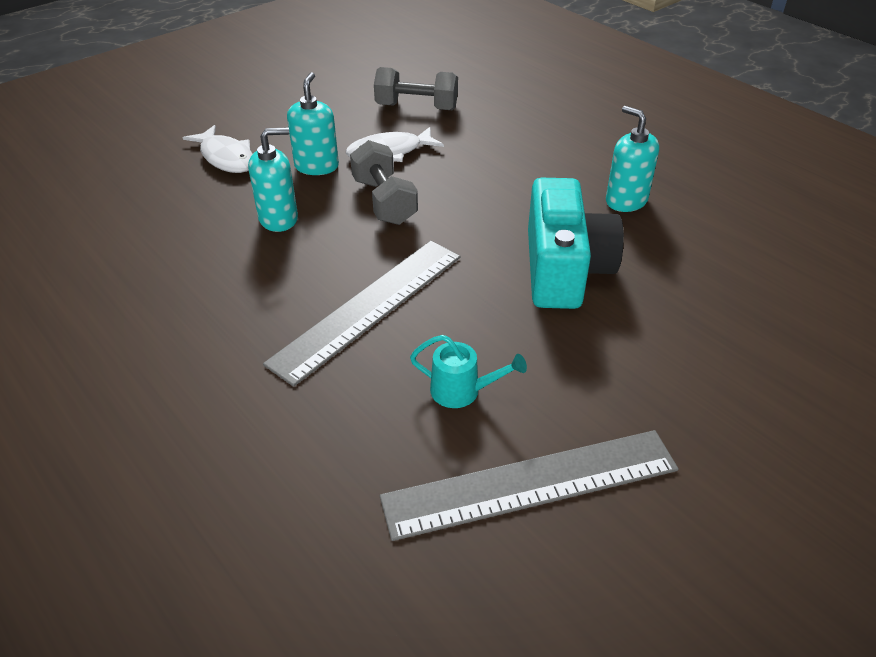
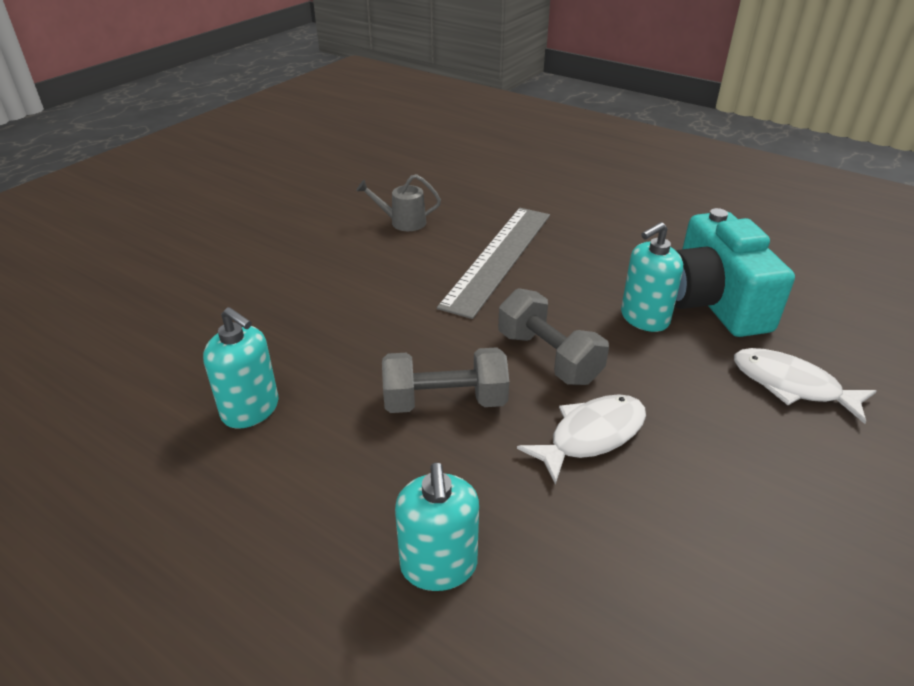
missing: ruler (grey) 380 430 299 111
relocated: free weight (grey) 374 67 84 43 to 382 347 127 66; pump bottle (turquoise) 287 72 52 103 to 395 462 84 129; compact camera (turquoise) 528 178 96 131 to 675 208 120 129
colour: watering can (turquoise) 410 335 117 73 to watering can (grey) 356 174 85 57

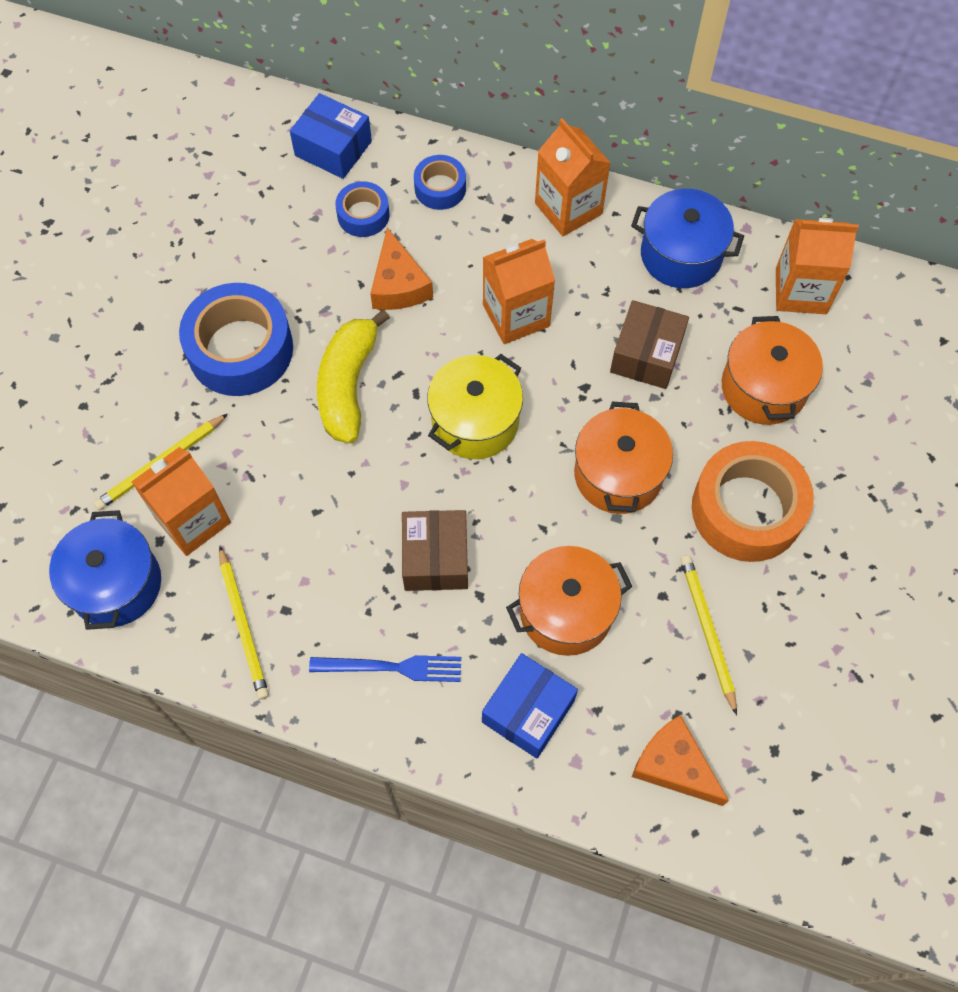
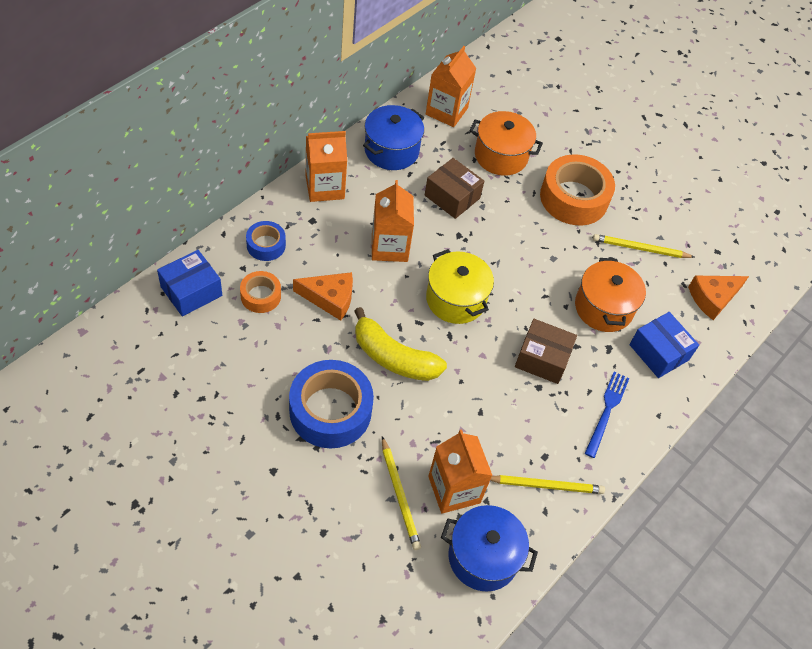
missing: stockpot (orange-coloured) 574 402 99 112
colour: sticky tape (cobalt) 335 181 55 56 to sticky tape (orange-coloured) 240 271 41 42

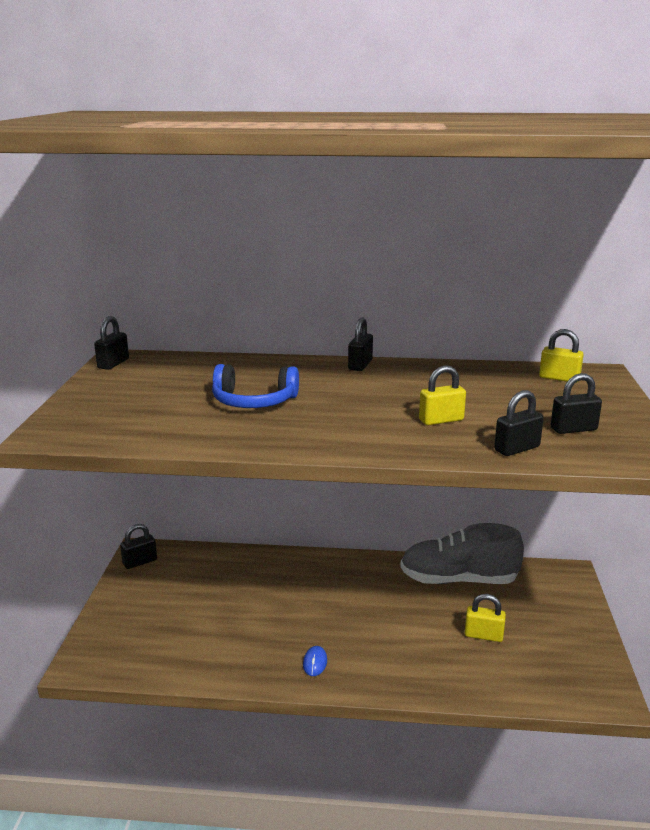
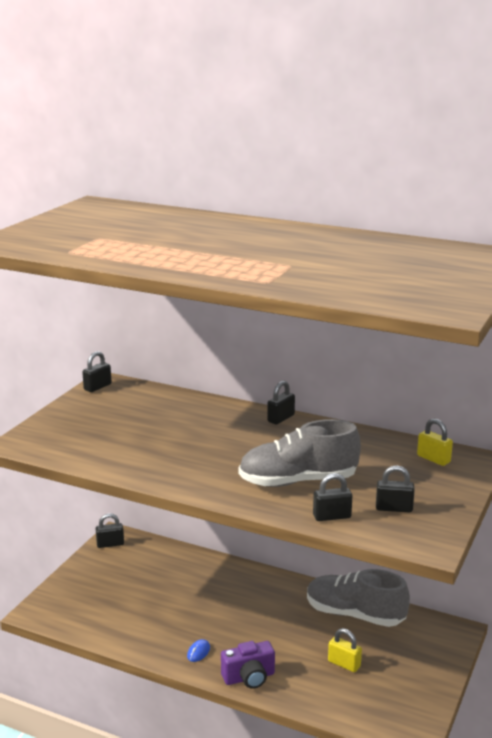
missing: over-ear headphones (cobalt) 212 364 87 44
appeared: compact camera (royal purple) 221 641 54 48
exchanged: padlock (golden) 419 365 47 60 to sneaker (grey) 239 419 122 68

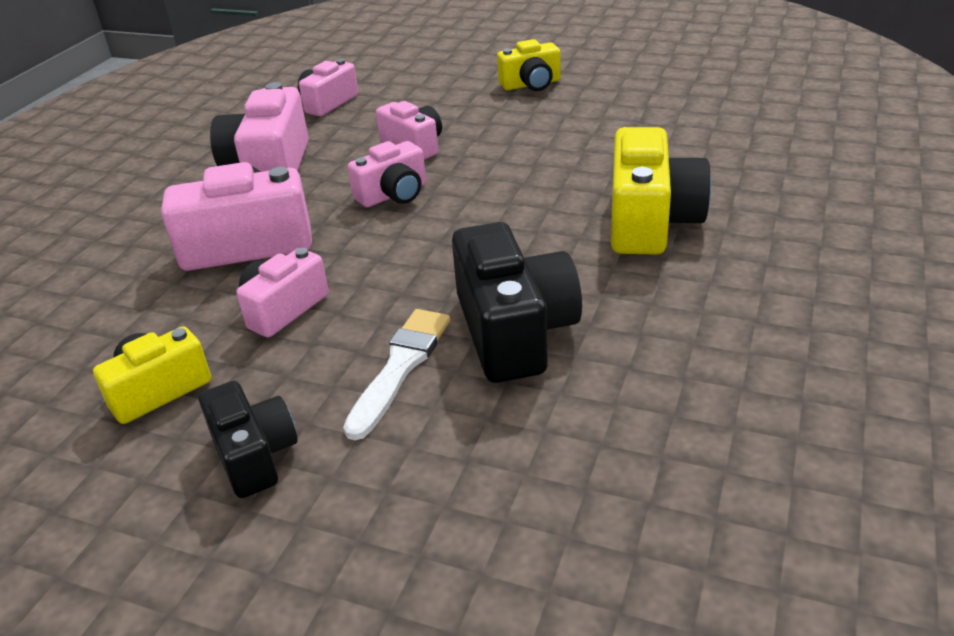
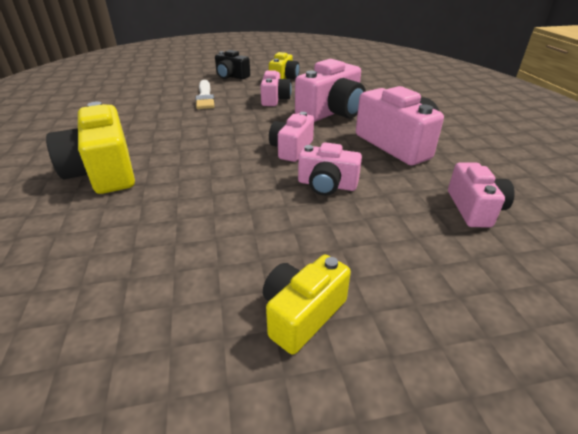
missing: compact camera (ebony) 452 222 130 161

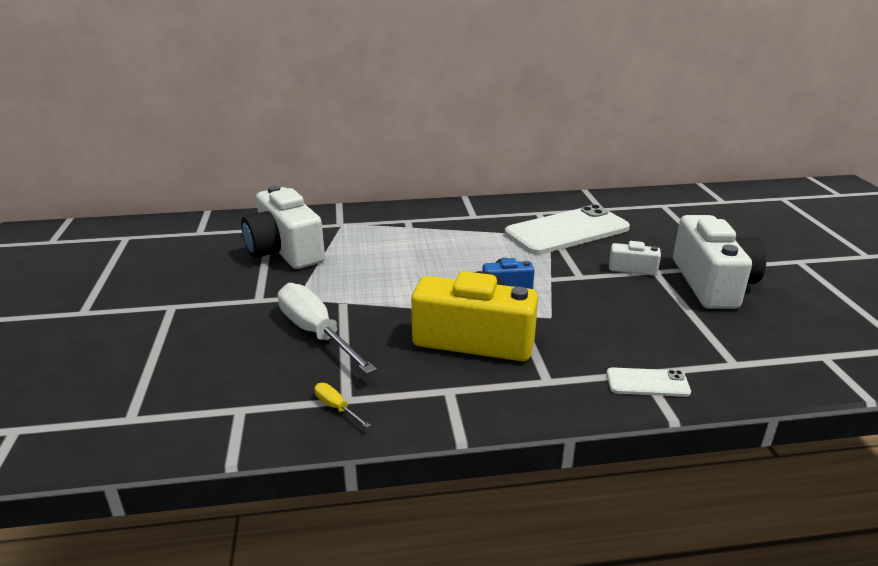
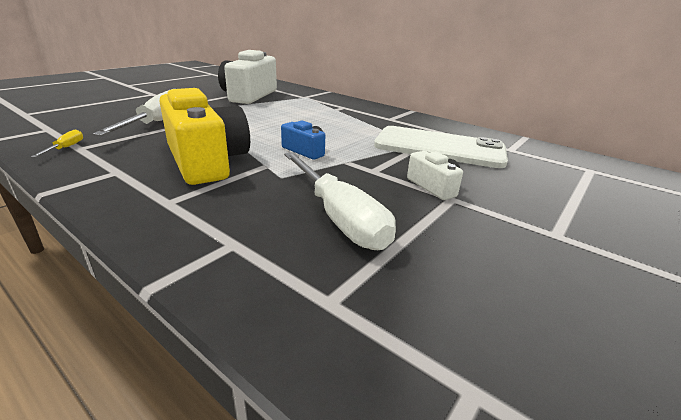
missing: smartphone (white) 607 367 84 30; compact camera (white) 673 215 93 94
appeared: screwdriver (white) 284 152 112 98

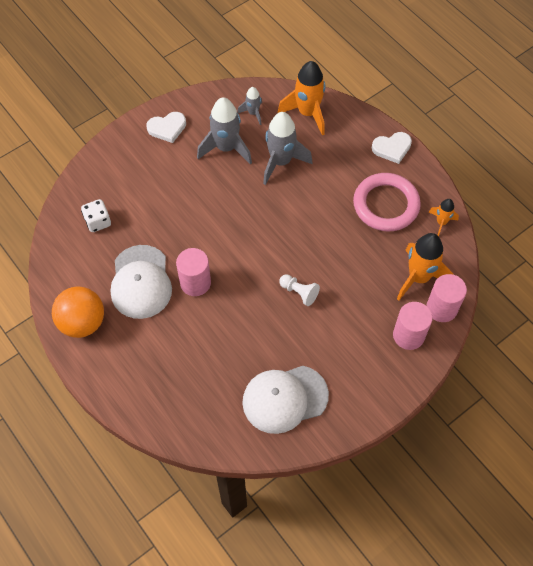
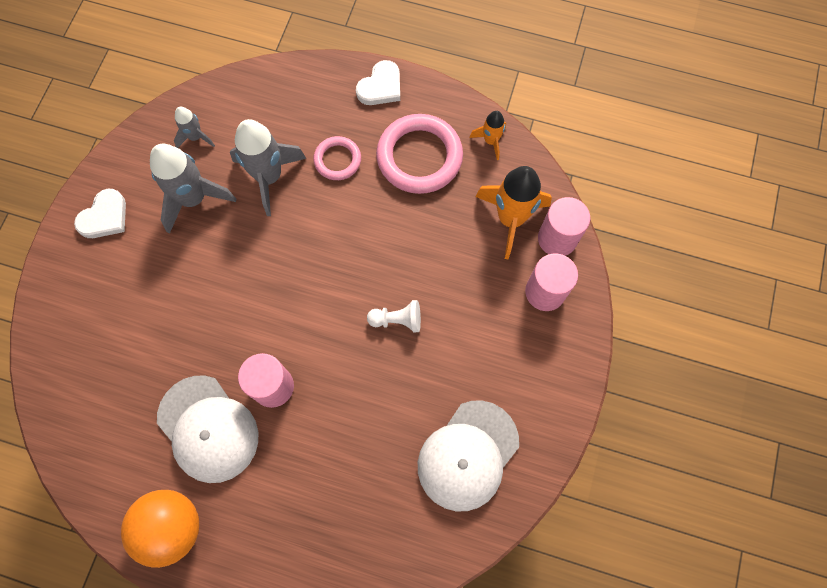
missing: game die (white) 81 199 30 33; toy rocket (orange-coloured) 278 61 48 74
appeared: torus (rosy) 313 136 48 44

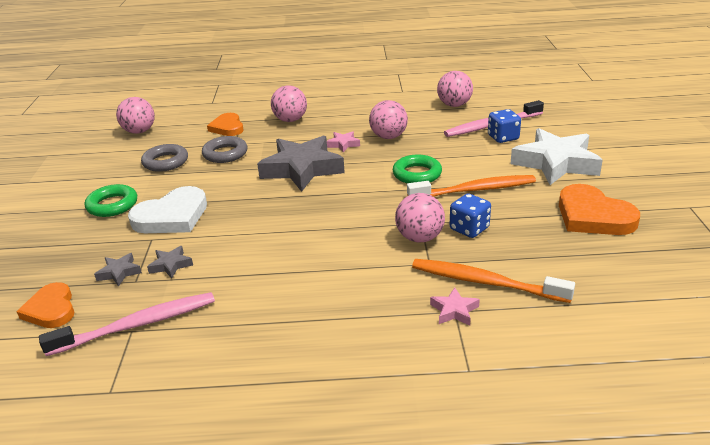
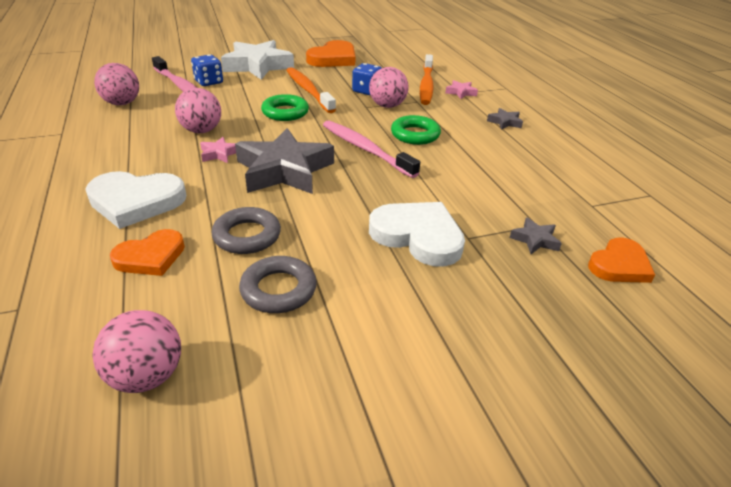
relocated: toothbrush (rosy) 39 292 176 64 to 323 120 97 58; torus (green) 85 184 52 33 to 391 115 50 30; five-pointed star (grey) 147 246 46 33 to 487 108 36 22
exchanged: sphere (rosy) 271 85 36 37 to heart (white) 85 171 101 58

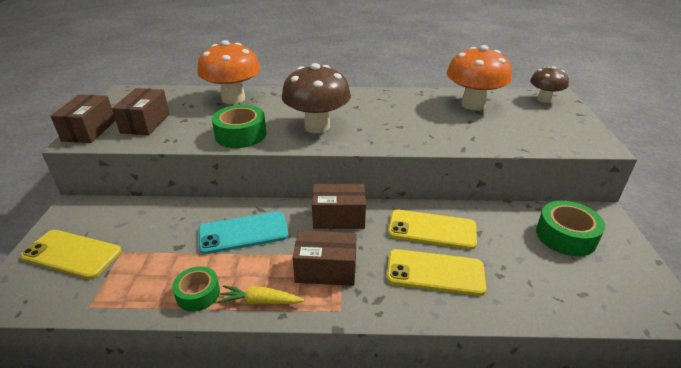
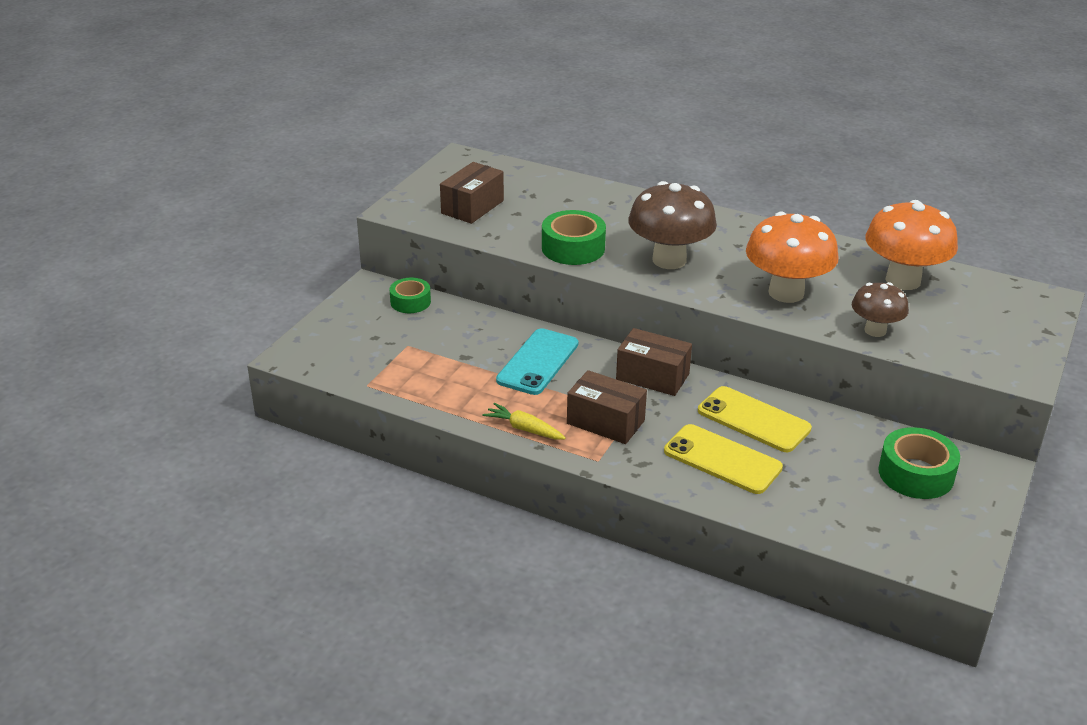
missing: smartphone (golden) 20 230 102 49; package (brown) 51 95 64 48
relocated: sticky tape (green) 172 266 48 46 to 390 278 41 35; toadstool (orange-coloured) 197 40 63 64 to 746 212 93 91; toadstool (brown) 530 66 39 37 to 852 282 57 55
spun: smartphone (turquoise) 199 211 90 43 = 496 328 82 67 75 degrees counterclockwise

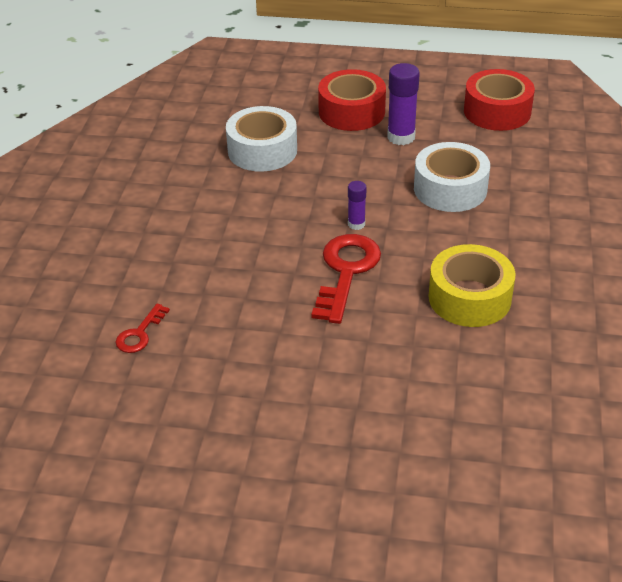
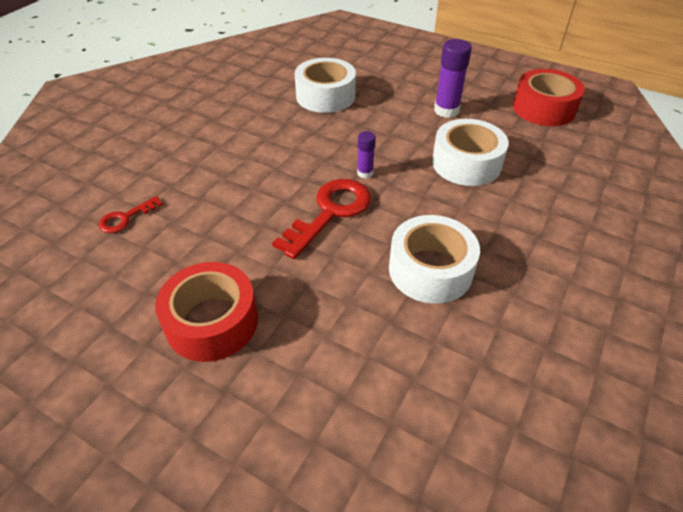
relocated: sticky tape (scarlet) 318 69 68 62 to 155 262 103 100
colour: sticky tape (golden) 429 244 86 83 to sticky tape (white) 389 215 91 89

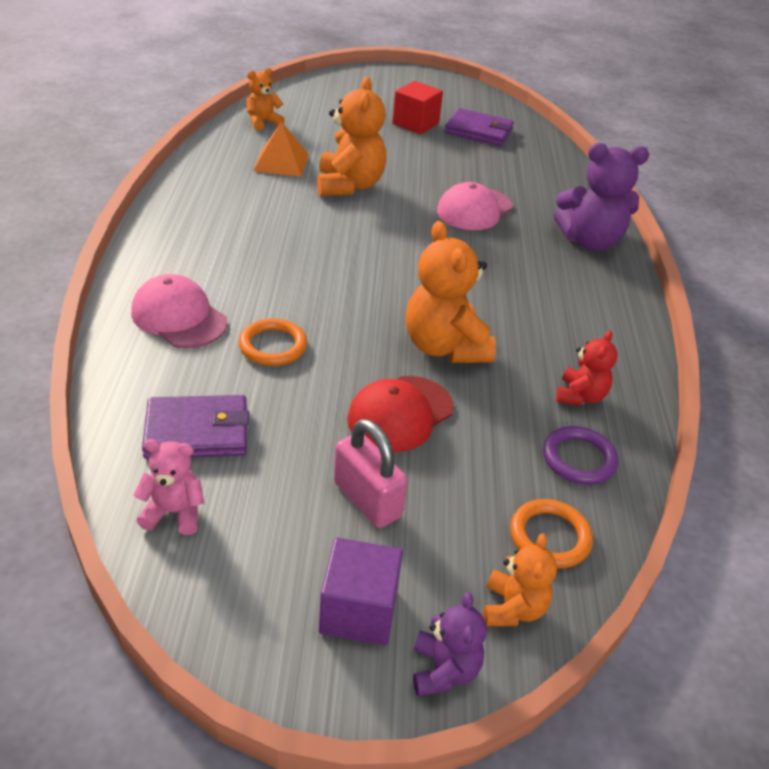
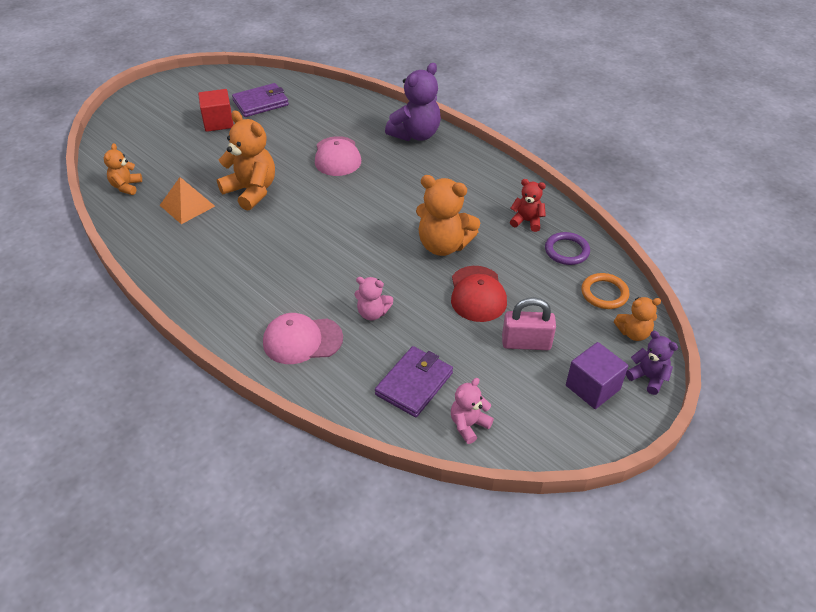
exchanged: torus (orange-coloured) 239 318 68 48 to teddy bear (rosy) 355 277 38 44
spun: teddy bear (scarlet) 556 330 61 76 = 510 179 36 53 45 degrees counterclockwise; teddy bear (orange-coloured) 483 533 74 93 = 614 297 47 44 120 degrees clockwise

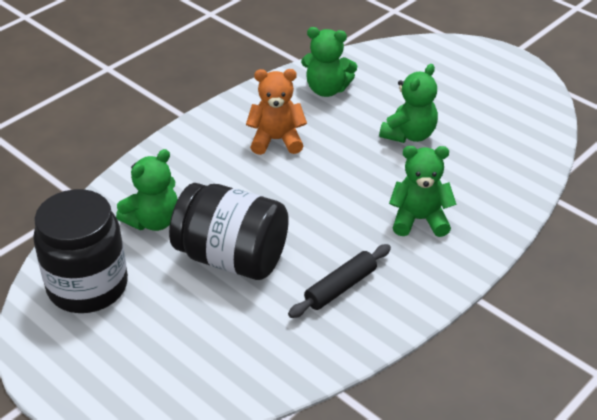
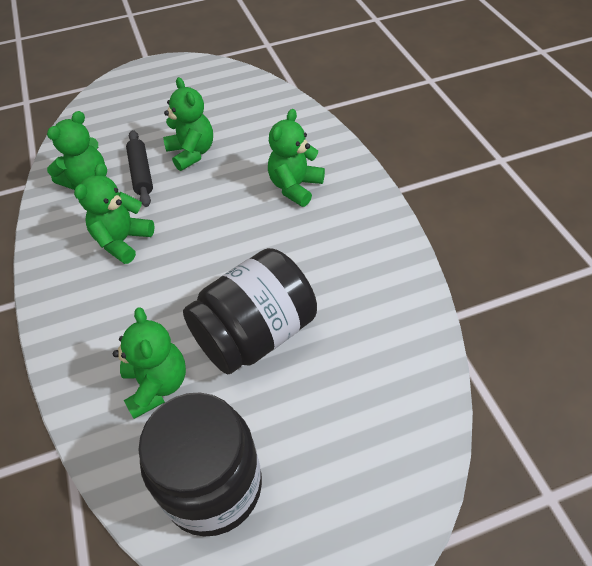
relocated: dough roller (ebony) 288 244 103 74 to 126 130 27 77
colour: teddy bear (orange-coloured) 246 69 61 86 to teddy bear (green) 74 163 80 101

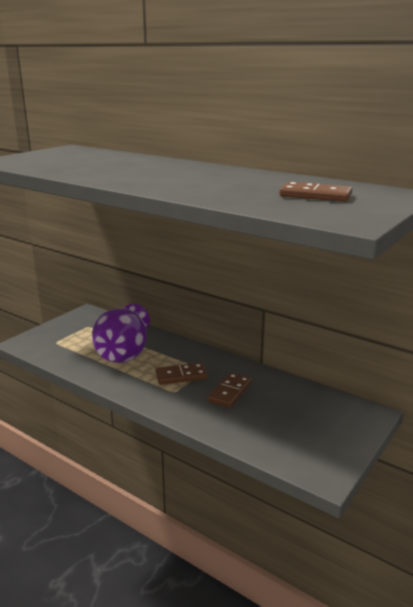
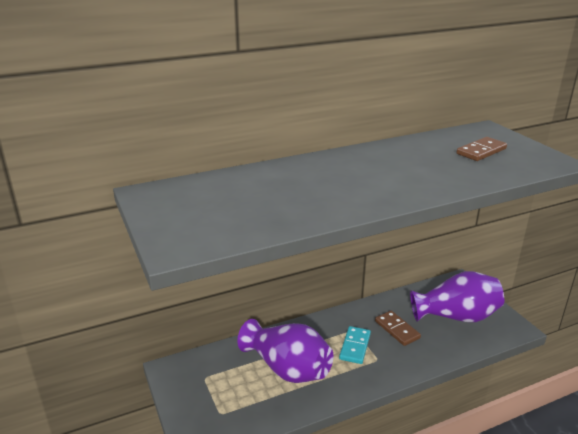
appeared: flower vase (royal purple) 410 271 94 51
colour: domino tile (brown) 156 363 52 22 to domino tile (turquoise) 339 326 32 38

